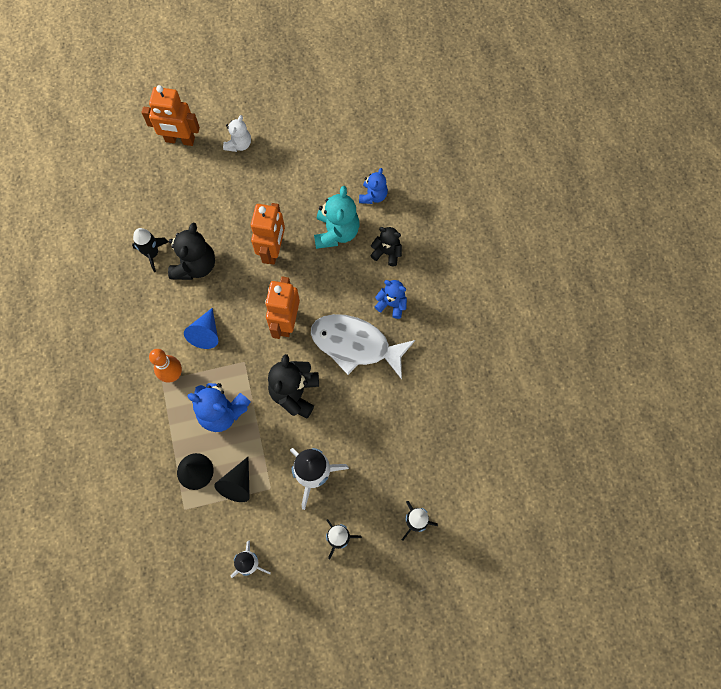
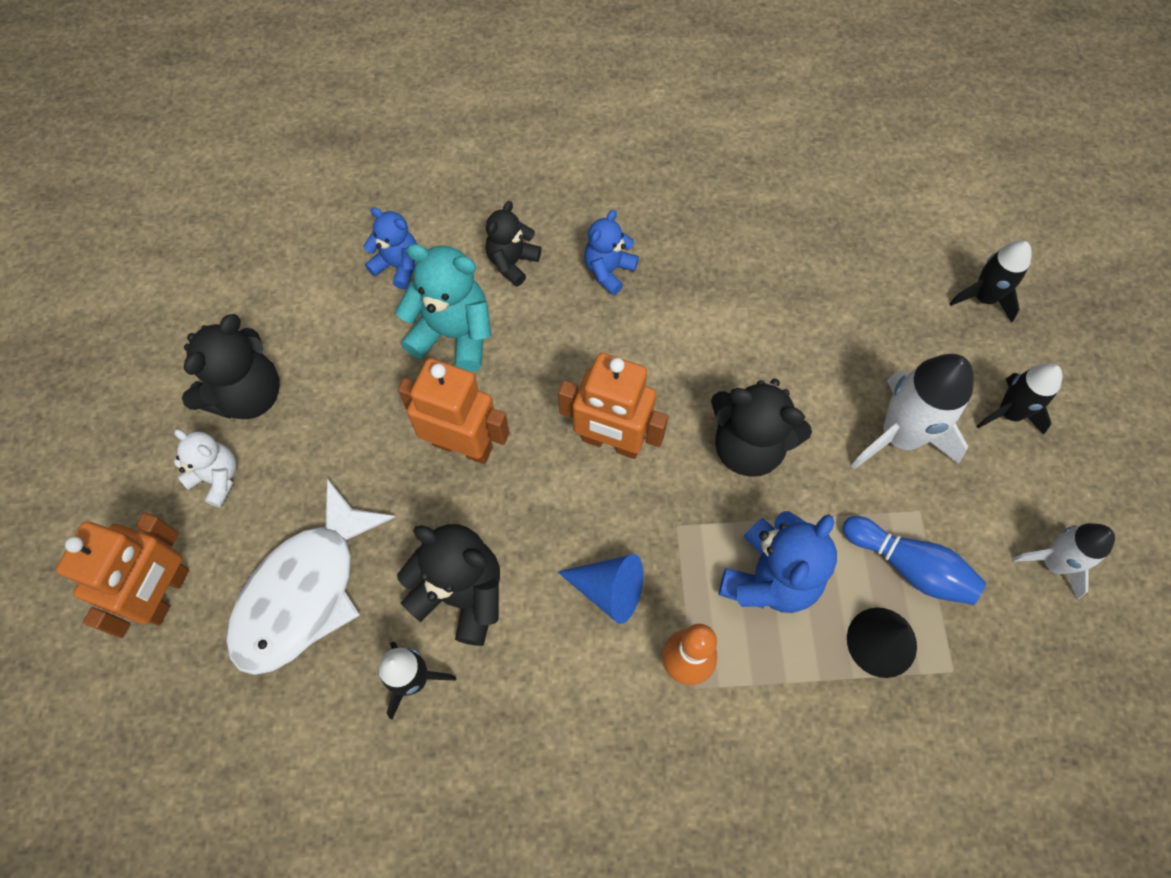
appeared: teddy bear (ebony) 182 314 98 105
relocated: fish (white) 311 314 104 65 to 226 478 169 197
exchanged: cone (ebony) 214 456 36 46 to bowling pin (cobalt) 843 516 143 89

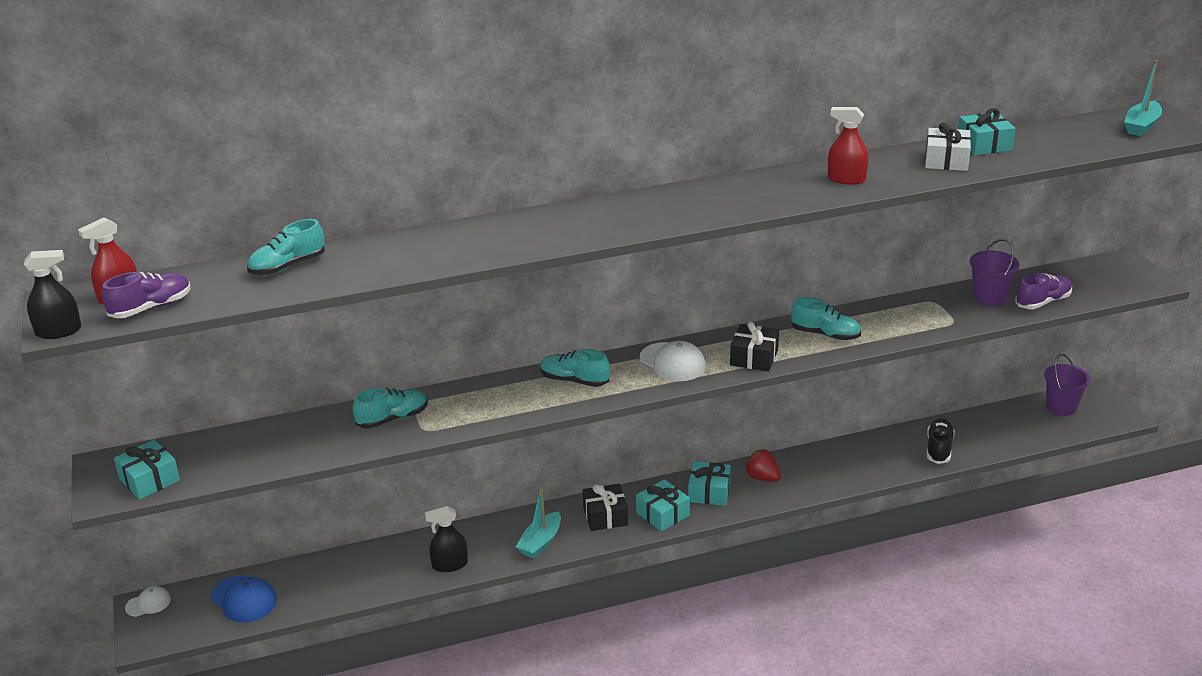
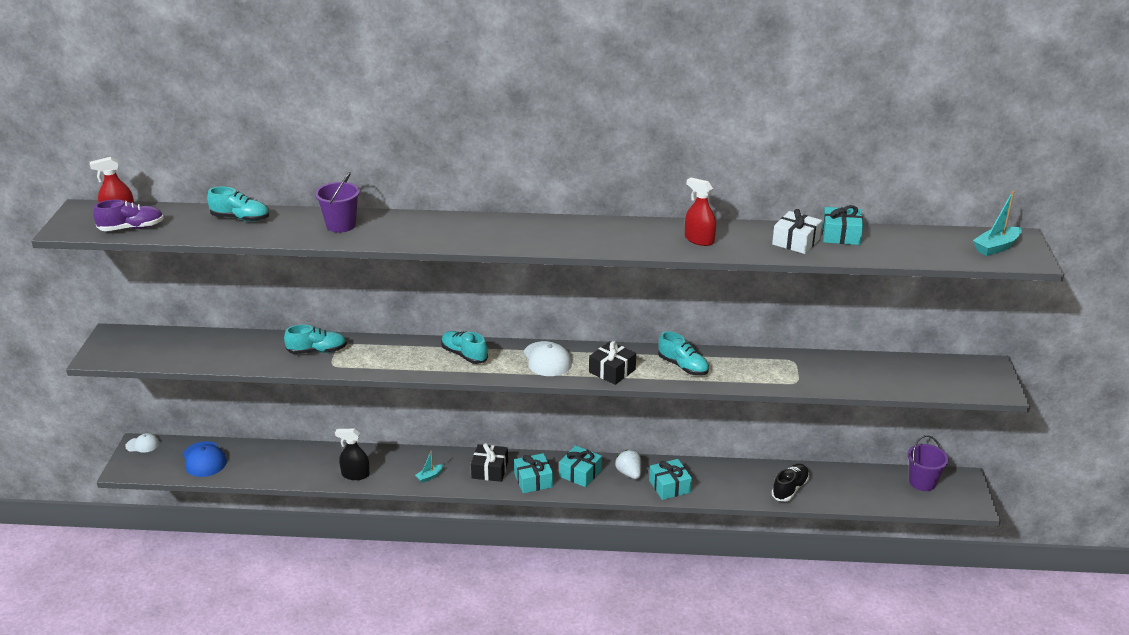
missing: sprayer (ebony) 24 250 58 89; sneaker (royal purple) 1015 273 57 36
relocated: pail (royal purple) 970 239 49 67 to 315 172 45 61; present (turquoise) 114 440 66 60 to 649 459 43 41
colour: strawberry (scarlet) 745 449 36 33 to strawberry (white) 615 450 26 29
spun: sneaker (turquoise) 247 219 78 56 = 207 187 62 35 150 degrees counterclockwise
size: boat (turquoise) 516 486 45 73 = 415 451 29 32 x0.59

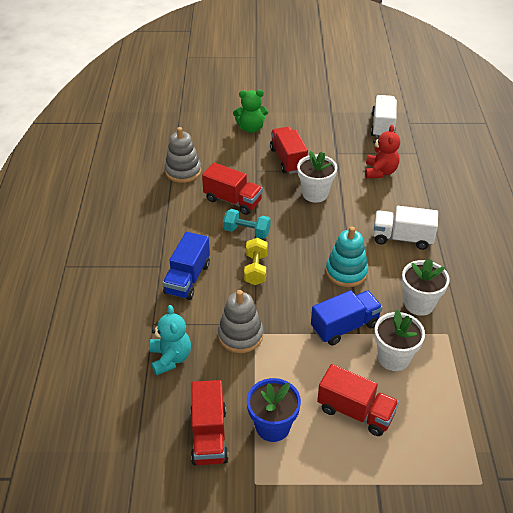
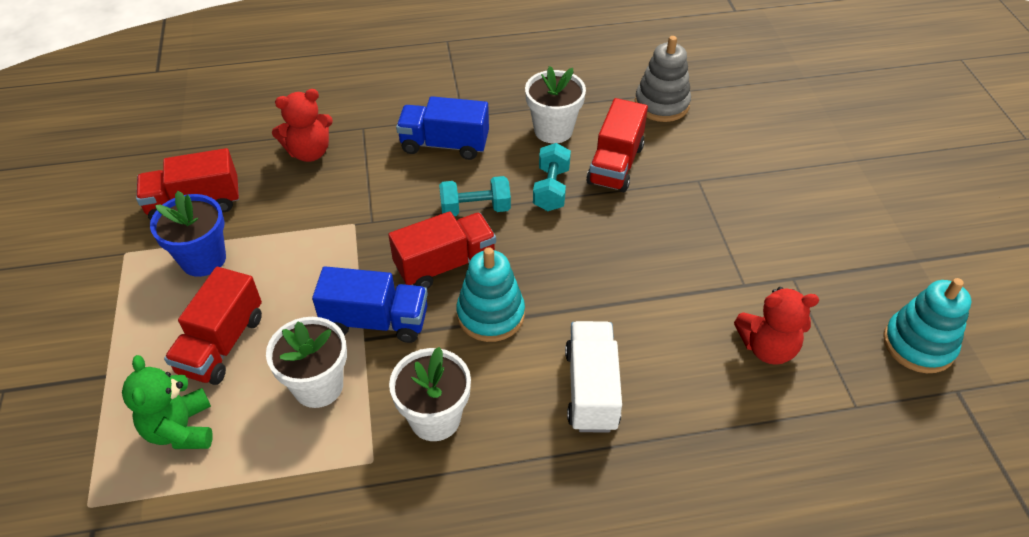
missing: ring stacker (grey) 218 290 45 63
relocated: teddy bear (green) 233 90 35 43 to 122 355 91 94; toy truck (scarlet) 270 127 38 47 to 388 211 108 78; potted plant (white) 297 151 40 52 to 525 66 61 78
exchanged: toy truck (white) 371 95 26 43 to ring stacker (turquoise) 883 278 88 95
colour: teddy bear (turquoise) 149 305 42 71 to teddy bear (scarlet) 272 89 61 73; free weight (golden) 244 238 23 47 to free weight (turquoise) 439 176 72 40
spun: toy truck (cobalt) 311 290 72 55 = 312 266 116 77 45 degrees counterclockwise

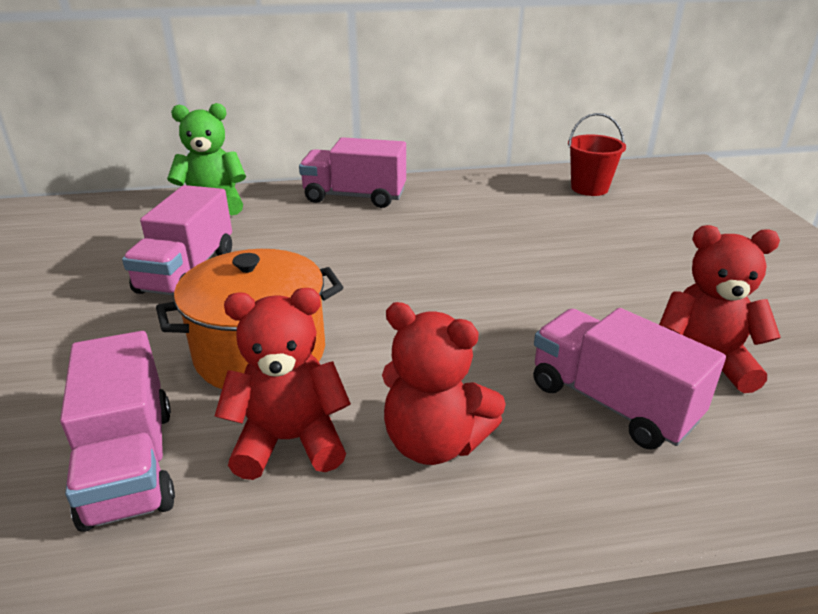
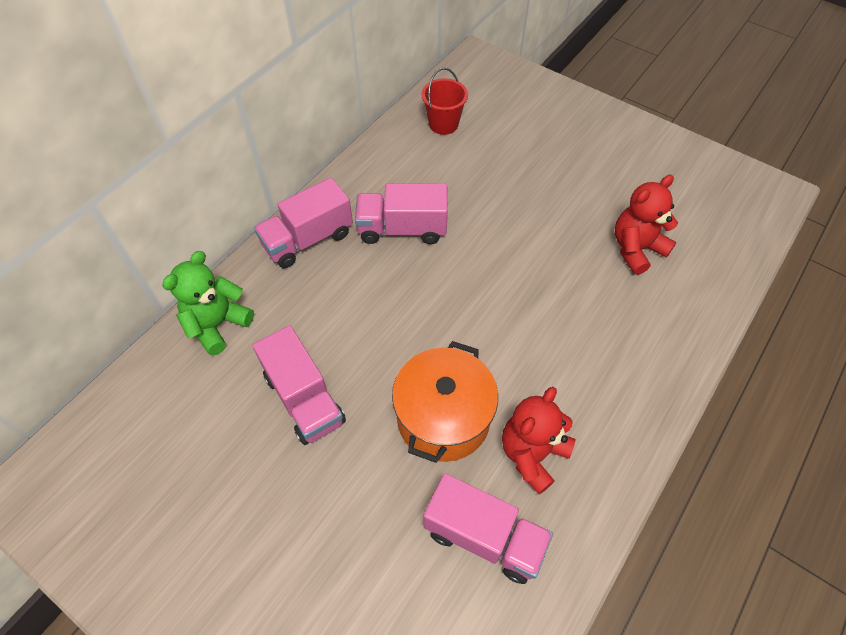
missing: teddy bear (scarlet) 382 302 124 163
relocated: toy truck (rosy) 533 308 193 141 to 355 183 93 61

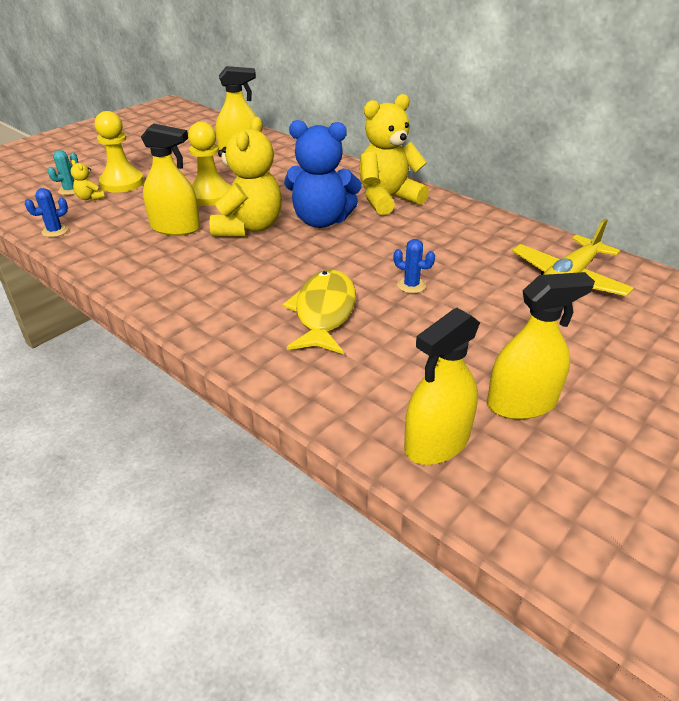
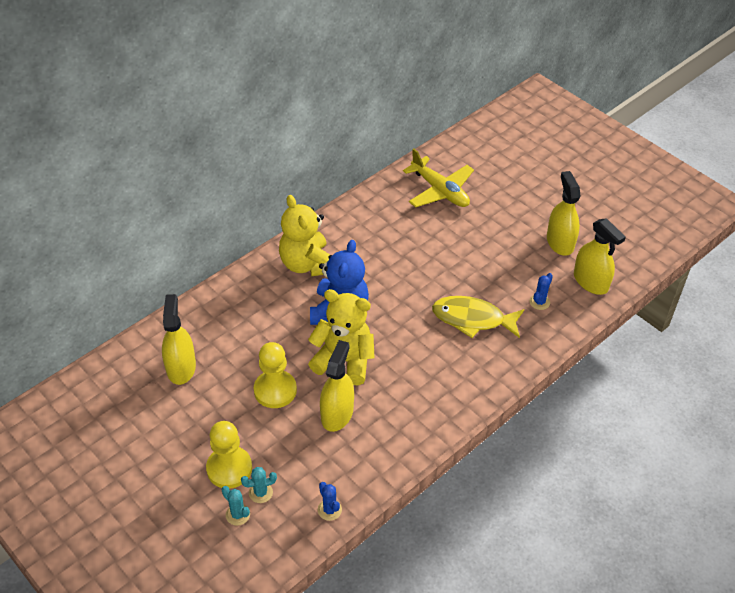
relocated: cactus (cobalt) 394 239 41 54 to 529 273 24 37
exchanged: teddy bear (golden) 71 160 34 41 to cactus (turquoise) 241 467 36 36

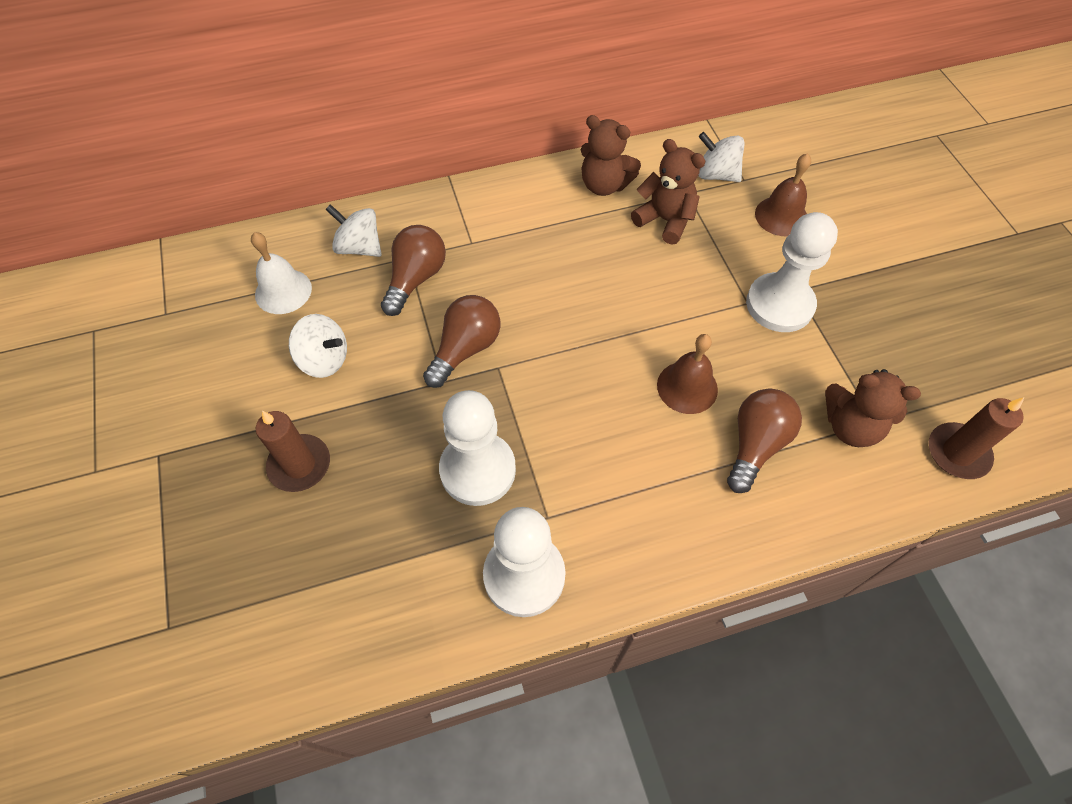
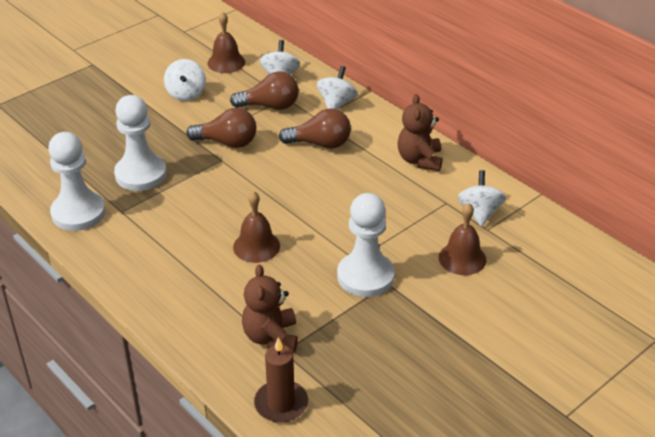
missing: wax candle (brown) 256 411 74 81; teddy bear (brown) 631 139 75 106
appeared: toy top (white) 317 66 40 43
relocated: bulb (brown) 727 388 75 105 to 279 108 72 41
colour: bell (white) 251 232 61 82 to bell (brown) 207 12 38 61

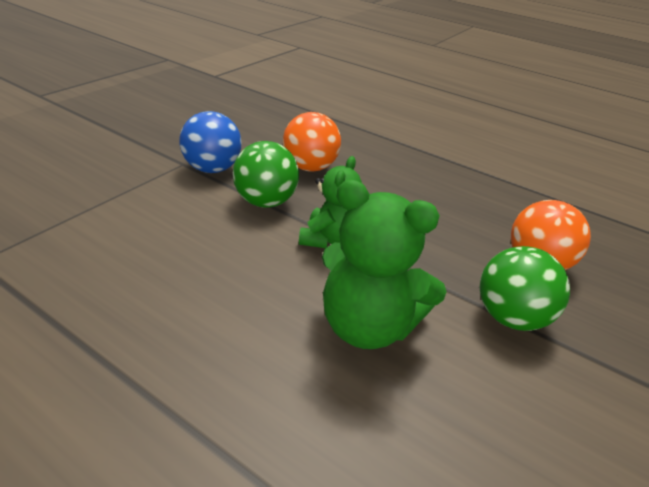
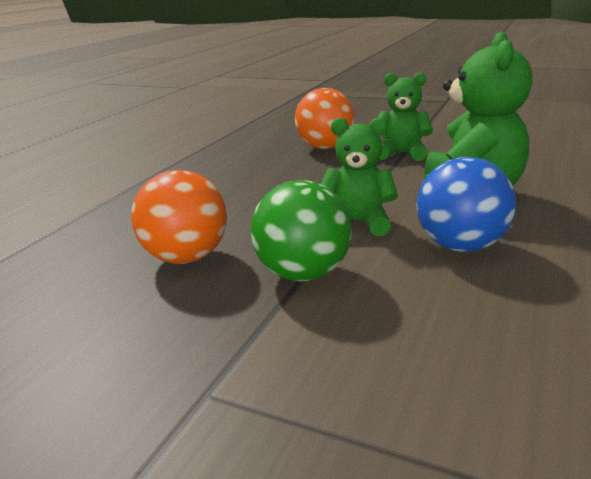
relocated: sphere (cobalt) 179 111 62 62 to 417 157 99 95
exchanged: sphere (green) 480 246 90 85 to teddy bear (green) 377 72 56 89

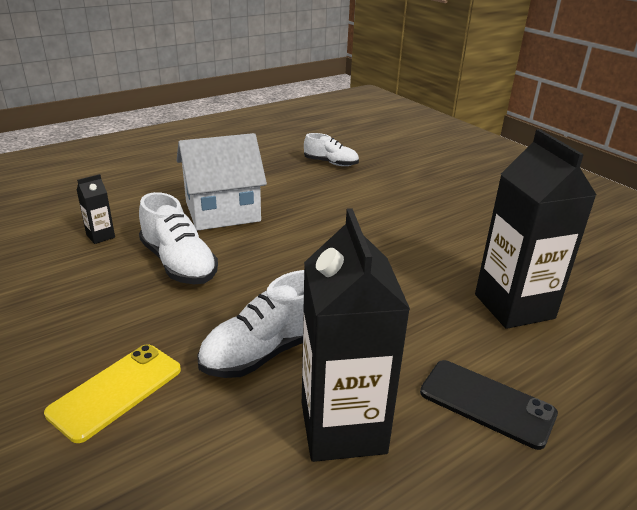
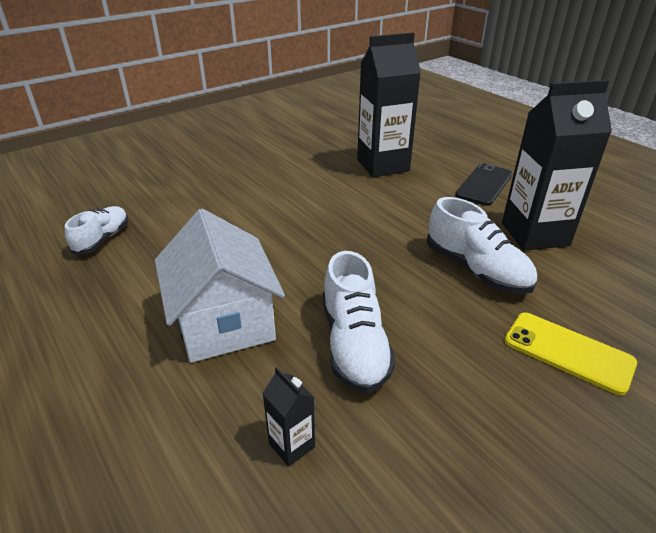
spun: sneaker (white) 139 192 79 92 = 323 251 73 143 120 degrees clockwise

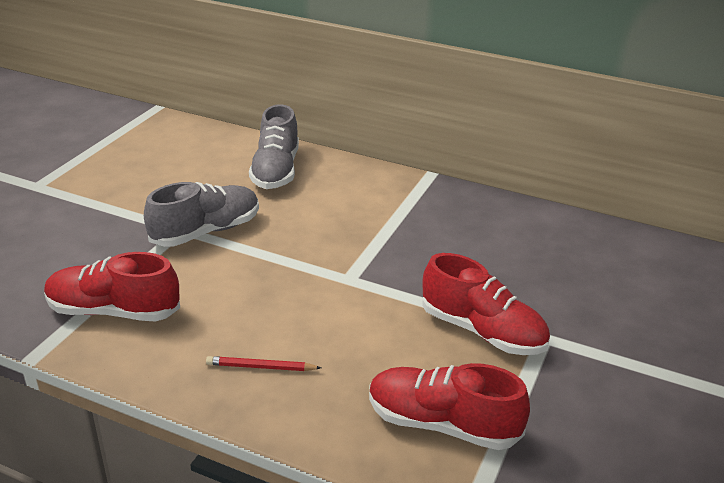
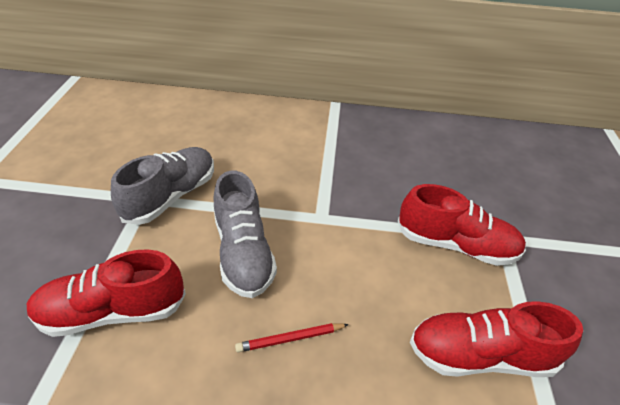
relocated: sneaker (grey) 249 104 50 85 to 214 171 63 127

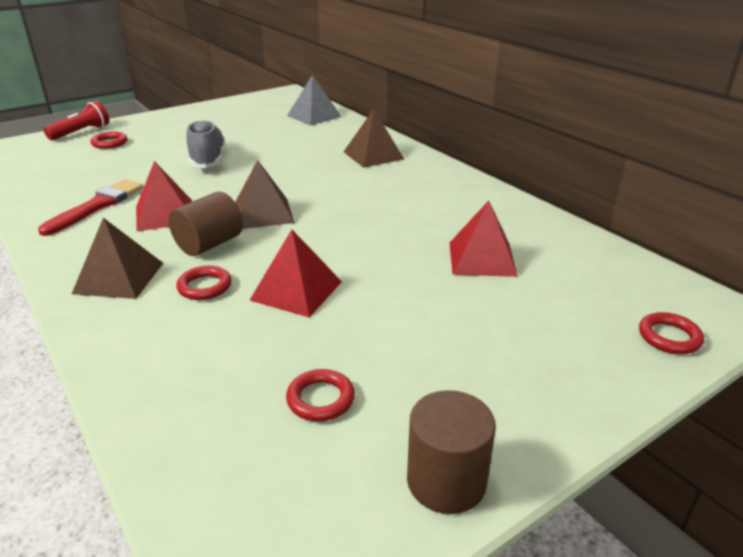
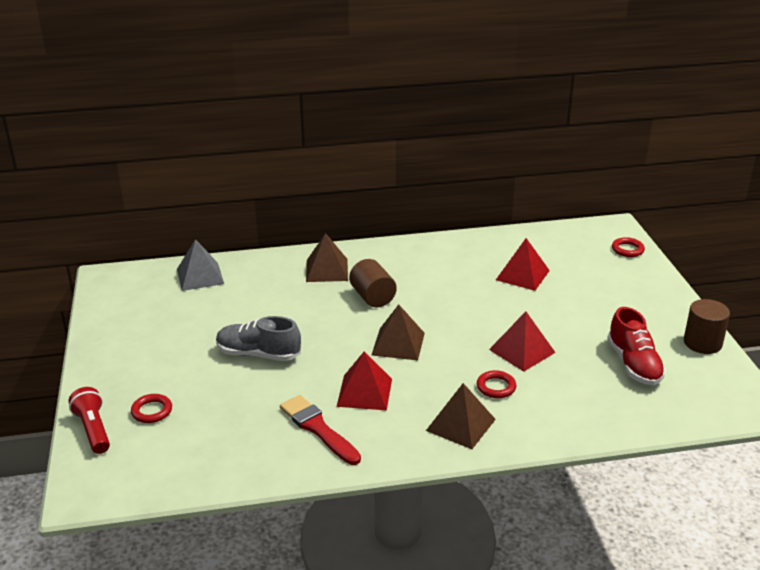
relocated: cylinder (brown) 168 191 75 65 to 349 259 48 48
exchanged: torus (scarlet) 286 369 69 52 to sneaker (scarlet) 607 307 59 78

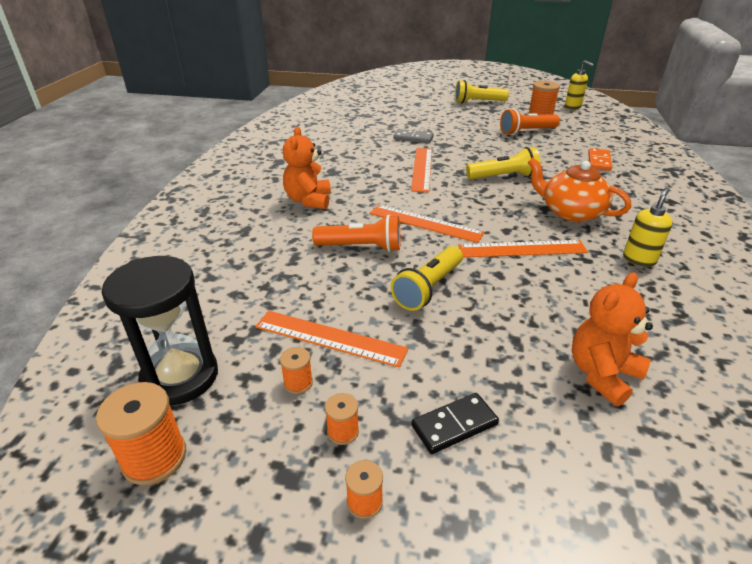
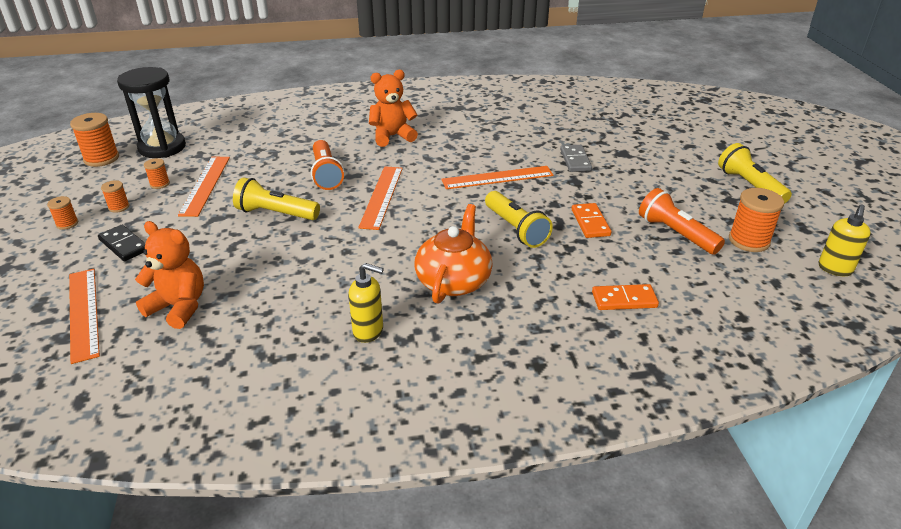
appeared: domino tile (orange-coloured) 572 203 40 35
relocated: ruler (orange-coloured) 458 240 130 18 to 69 269 31 95

